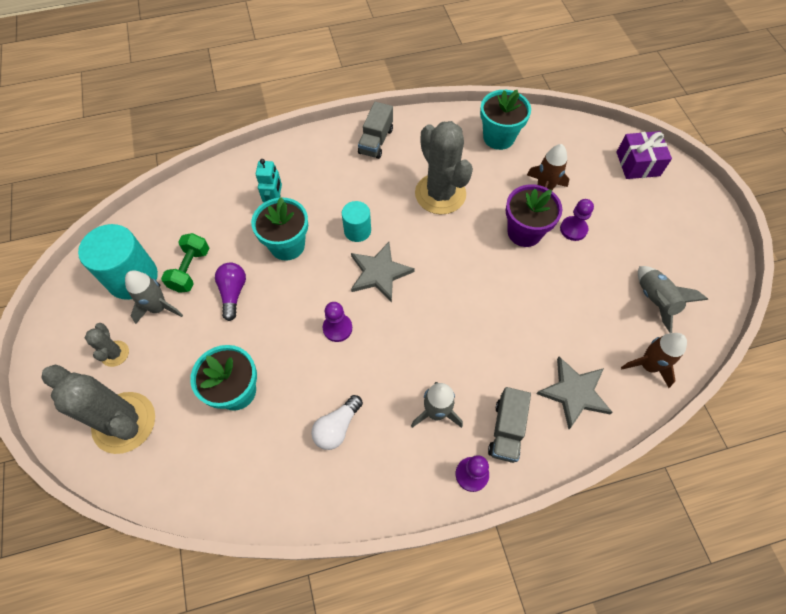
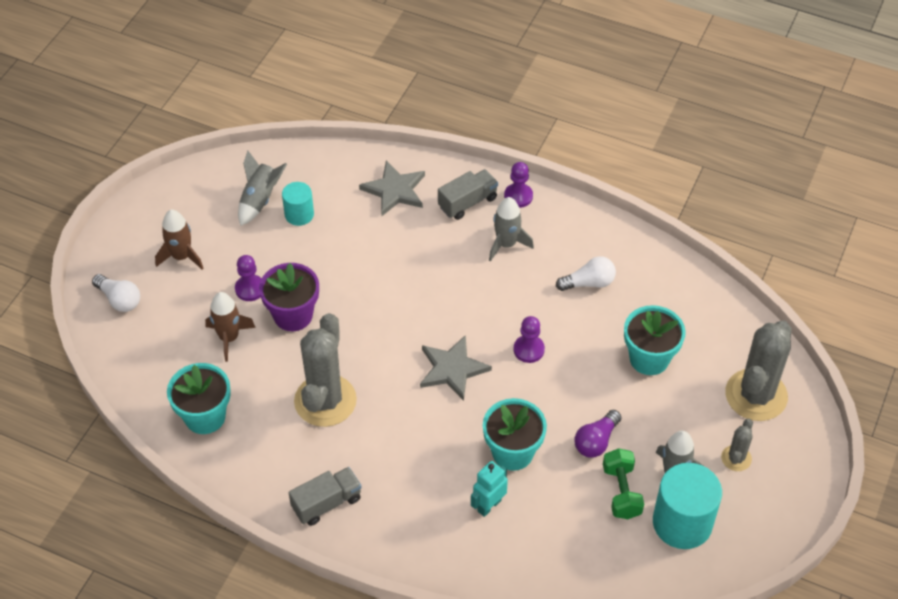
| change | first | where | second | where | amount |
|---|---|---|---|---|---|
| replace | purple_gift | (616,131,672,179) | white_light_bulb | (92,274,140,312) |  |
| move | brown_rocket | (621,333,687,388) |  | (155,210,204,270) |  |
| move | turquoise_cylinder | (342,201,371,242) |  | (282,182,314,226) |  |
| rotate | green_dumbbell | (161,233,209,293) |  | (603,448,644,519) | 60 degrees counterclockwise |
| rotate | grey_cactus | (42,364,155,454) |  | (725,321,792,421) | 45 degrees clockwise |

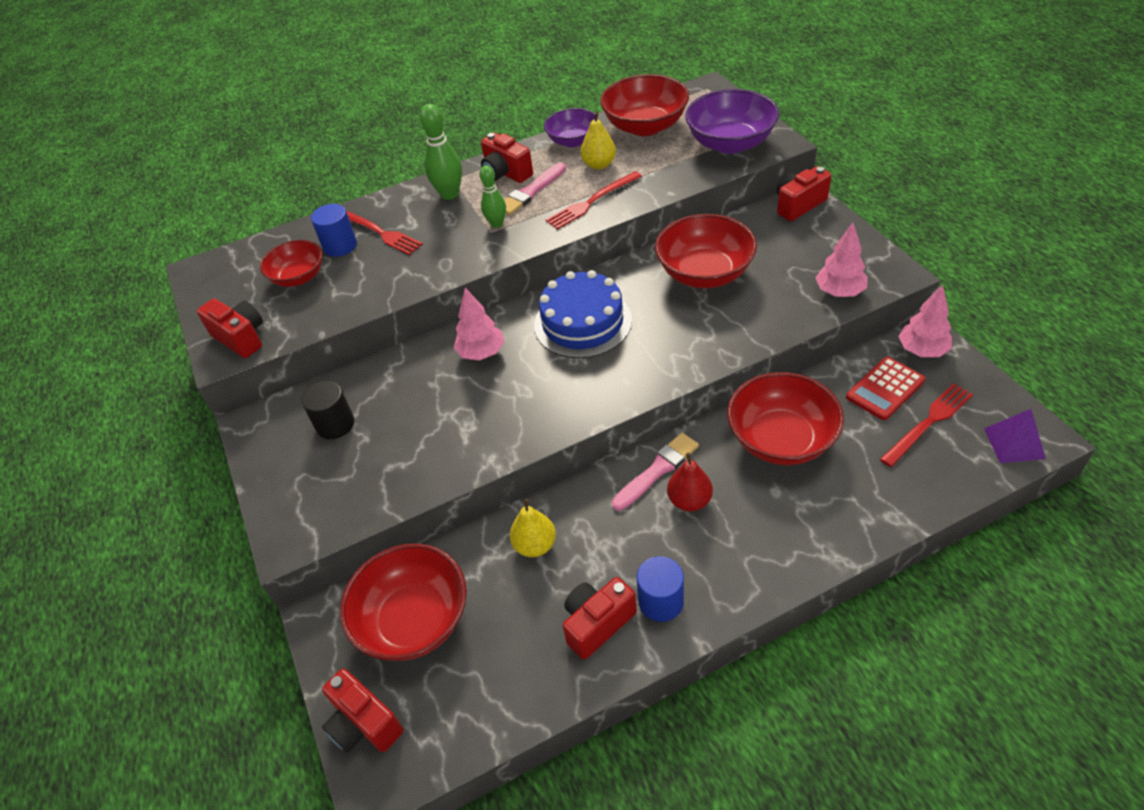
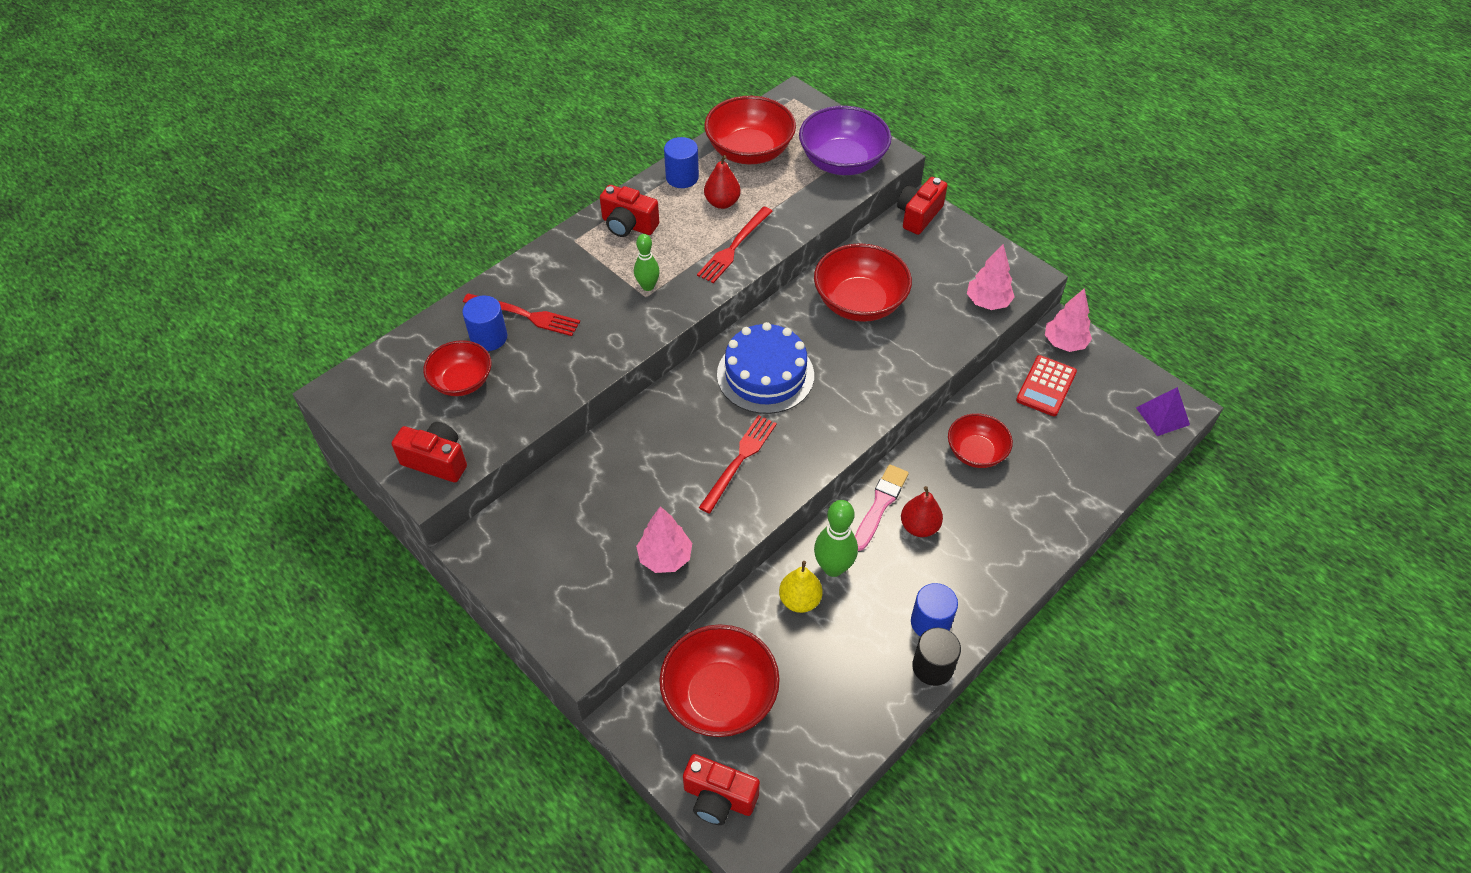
| change | first | where | second | where | amount |
|---|---|---|---|---|---|
| move | pink_tree | (454,288,505,360) |  | (636,506,692,573) |  |
| replace | purple_bowl | (544,108,599,147) | blue_cylinder | (664,137,699,188) |  |
| move | red_fork | (880,383,973,467) |  | (699,415,777,514) |  |
| recolor | yellow_pear | (581,112,616,170) | red_pear | (704,155,741,209) |  |
| move | green_bowling_pin | (420,104,462,200) |  | (814,500,858,577) |  |
| move | black_cylinder | (302,381,354,439) |  | (912,628,961,686) |  |
| resize | red_bowl | (727,372,844,465) |  | (948,413,1013,468) | x0.63 |
| delete | pink_brush | (504,162,566,215) |  |  |  |
| delete | red_camera | (563,577,637,660) |  |  |  |

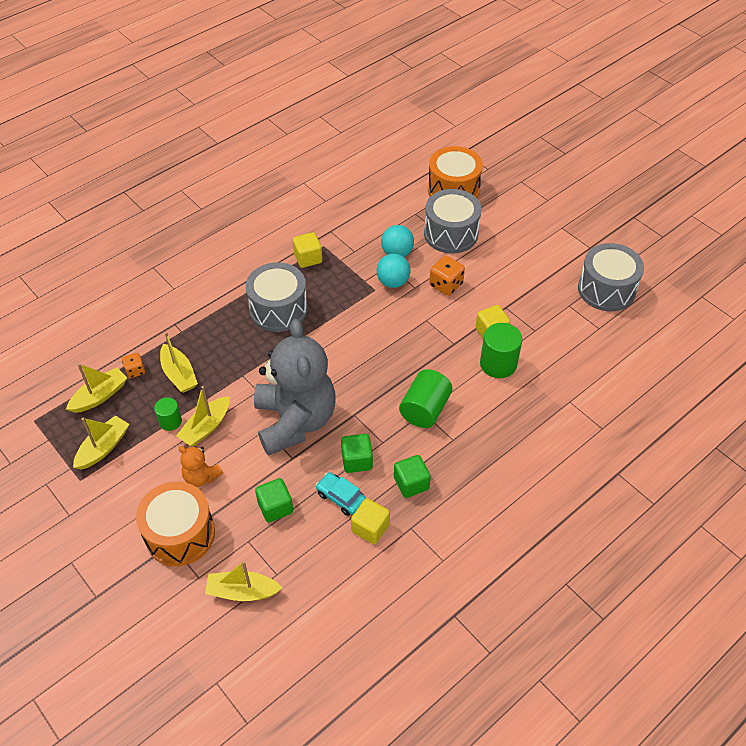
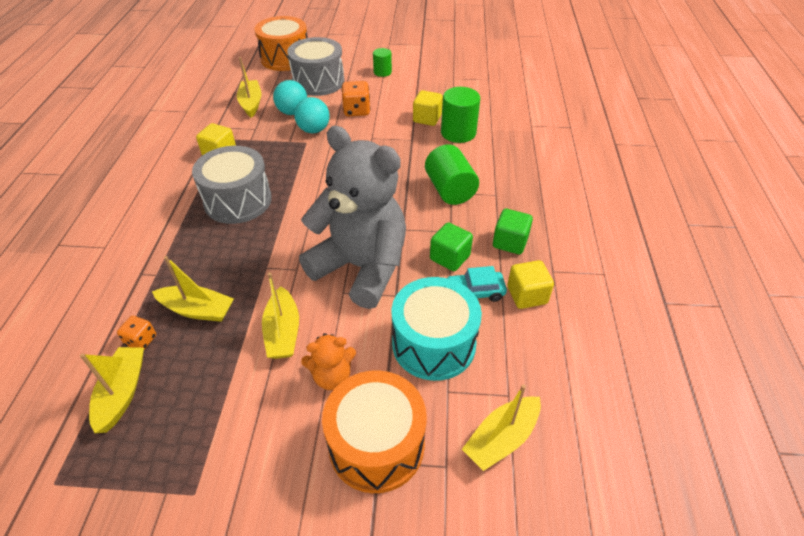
| change | first | where | second | where | amount |
|---|---|---|---|---|---|
| move | yellow_boat | (73,415,129,470) |  | (237,57,262,118) |  |
| move | green_cylinder | (154,397,182,431) |  | (373,48,392,77) |  |
| replace | green_cube | (255,478,293,523) | turquoise_drum | (392,277,482,381) |  |
| delete | grey_drum | (578,243,644,311) |  |  |  |

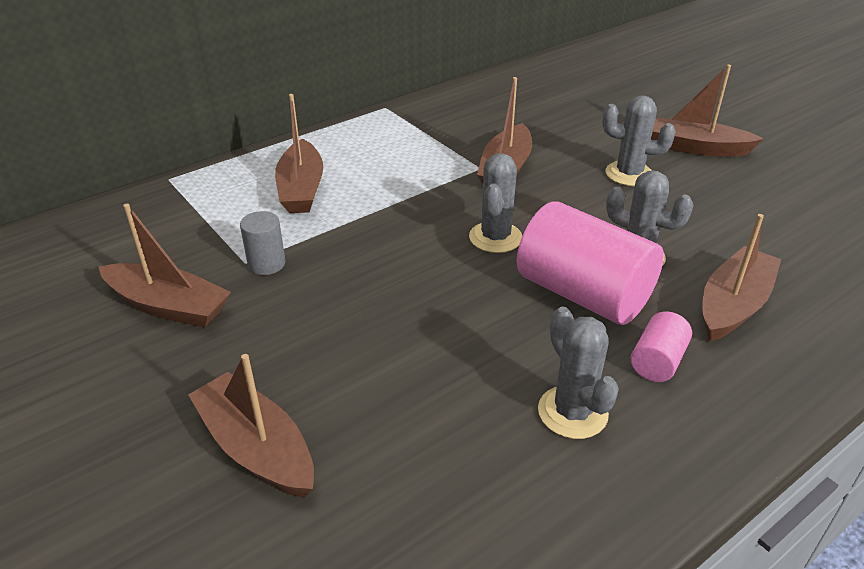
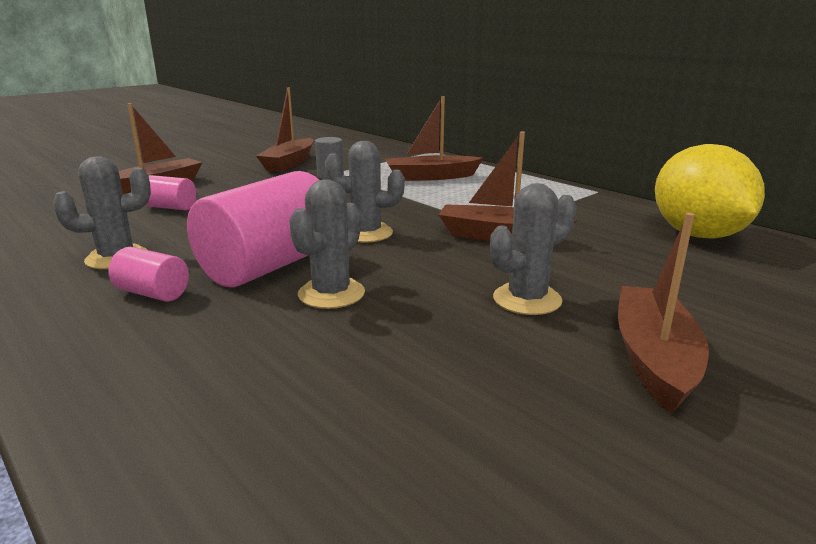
| change | first | where | second | where | amount |
|---|---|---|---|---|---|
| insert |  |  | pink_cylinder | (146,175,196,210) |  |
| rotate | grey_cactus | (602,95,675,186) |  | (490,183,577,315) | 45 degrees clockwise |
| insert |  |  | yellow_lemon | (655,144,765,238) |  |
| delete | brown_boat | (702,214,781,342) |  |  |  |

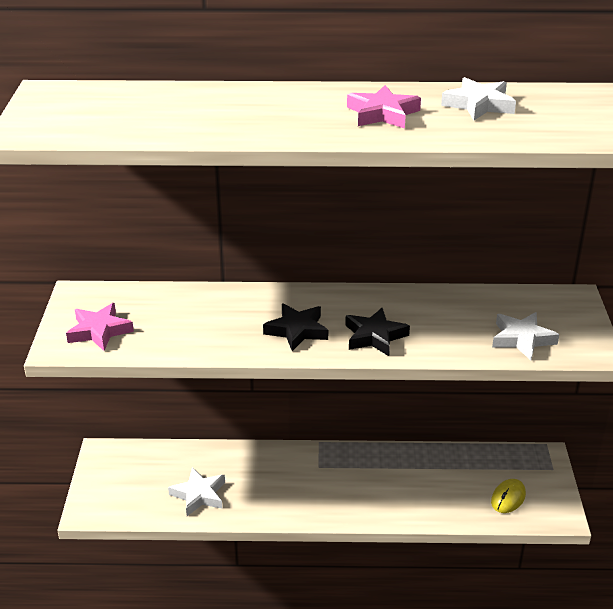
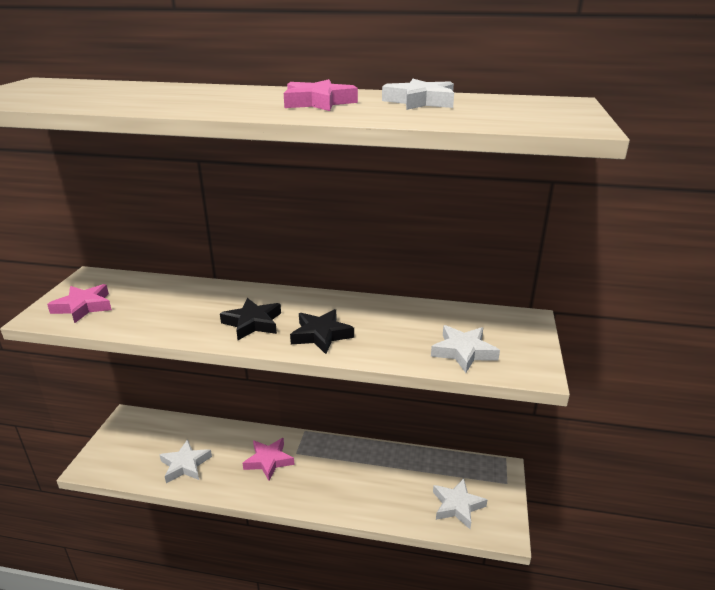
| change | first | where | second | where | amount |
|---|---|---|---|---|---|
| insert |  |  | pink_star | (242,438,294,481) |  |
| replace | yellow_mouse | (491,479,526,513) | white_star | (433,478,487,529) |  |

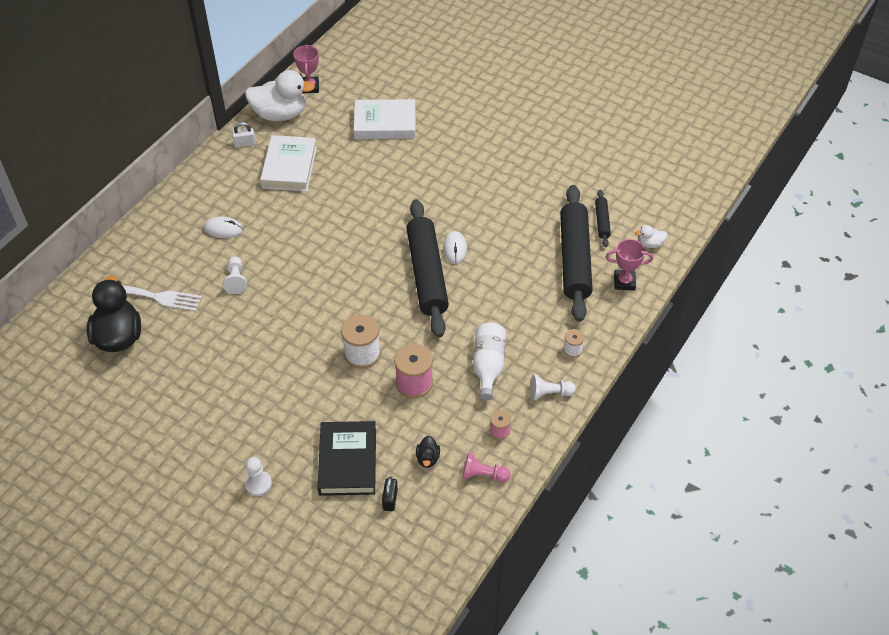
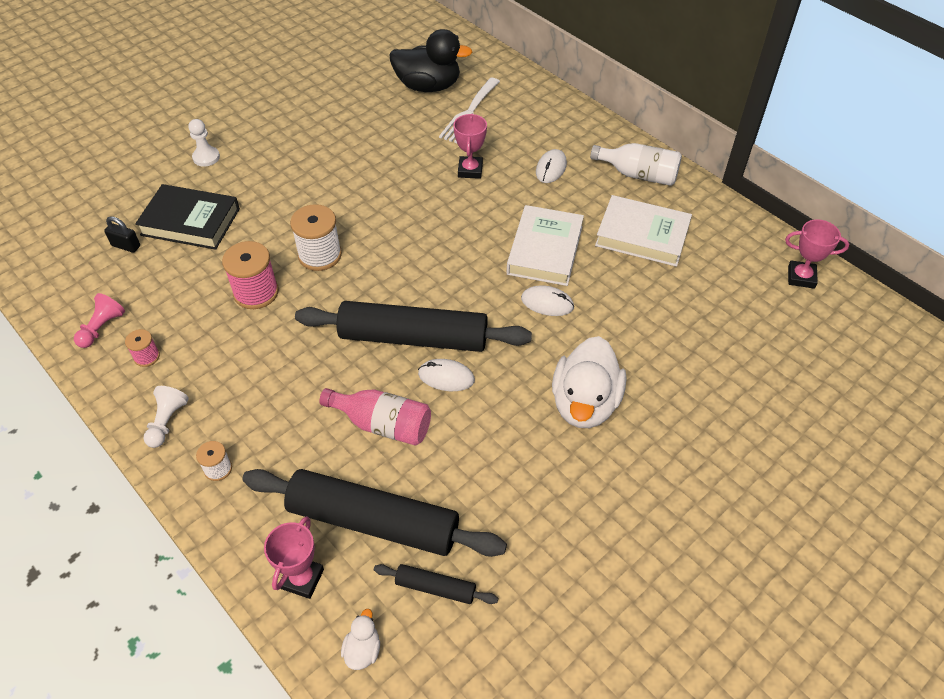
| change | first | where | second | where | amount |
|---|---|---|---|---|---|
| insert |  |  | pink_bottle | (319,388,431,446) |  |
| replace | white_pawn | (223,256,247,294) | pink_trophy | (453,113,487,179) |  |
| move | white_book | (354,99,415,139) |  | (507,205,584,286) |  |
| insert |  |  | white_mouse | (521,285,574,316) |  |
| move | white_duck | (245,70,315,121) |  | (552,336,626,428) |  |
| move | white_bottle | (473,322,506,400) |  | (590,143,682,186) |  |
| delete | white_padlock | (232,122,256,148) |  |  |  |
| delete | black_duck | (416,436,440,468) |  |  |  |

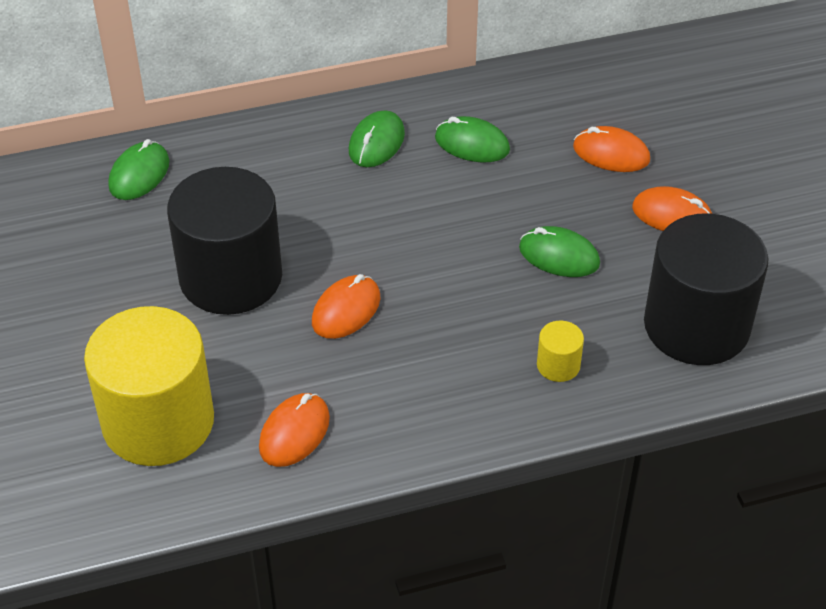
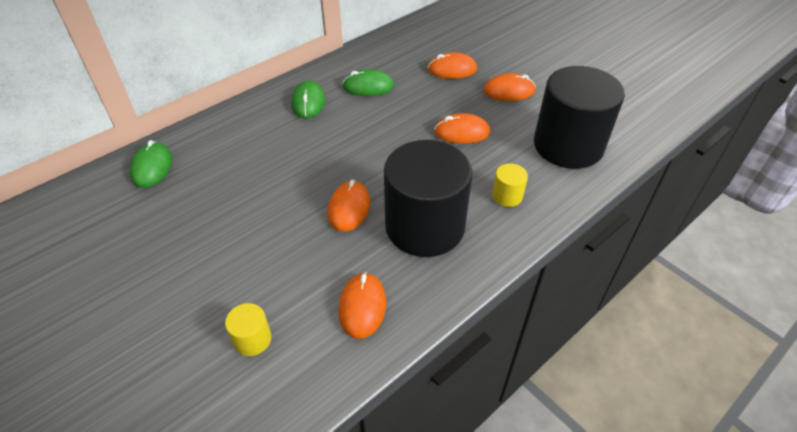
| change | first | where | second | where | amount |
|---|---|---|---|---|---|
| resize | yellow_cylinder | (84,306,214,466) |  | (225,303,272,356) | x0.40 |
| move | black_cylinder | (167,167,282,315) |  | (384,140,472,257) |  |
| recolor | green_mouse | (519,226,600,277) | orange_mouse | (434,113,490,144) |  |

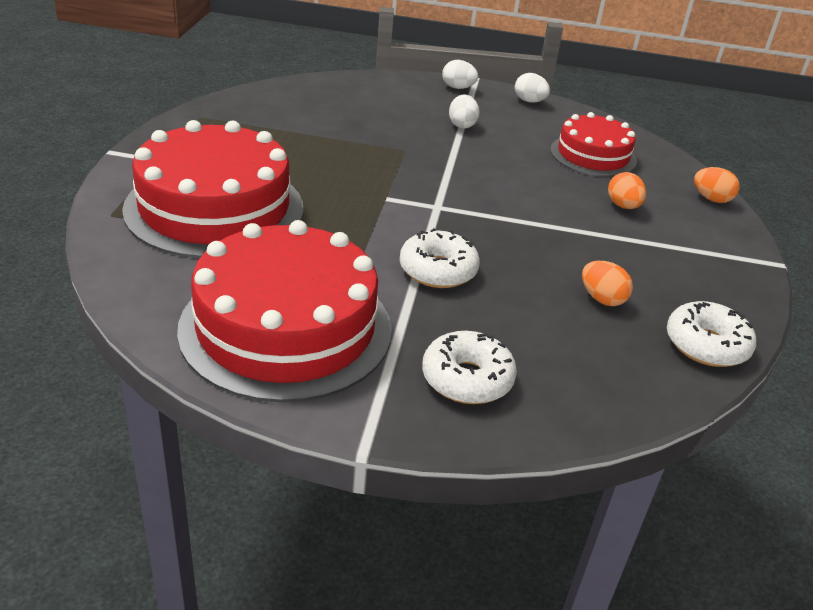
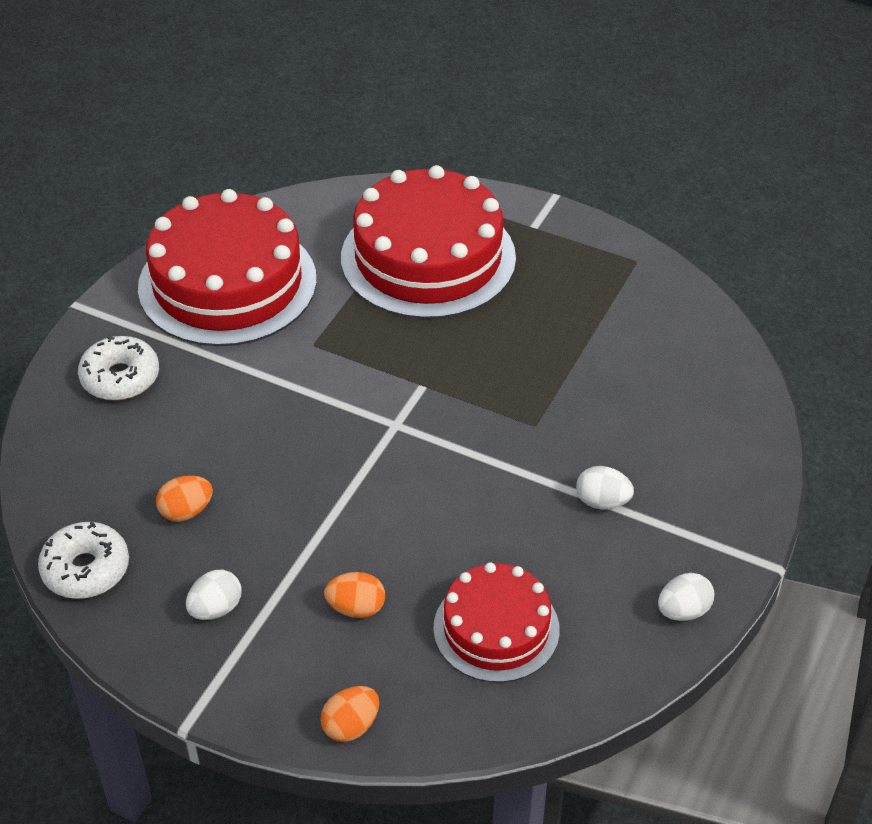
| change | first | where | second | where | amount |
|---|---|---|---|---|---|
| move | white_egg | (442,60,478,89) |  | (186,570,242,620) |  |
| delete | white_donut | (400,228,480,288) |  |  |  |

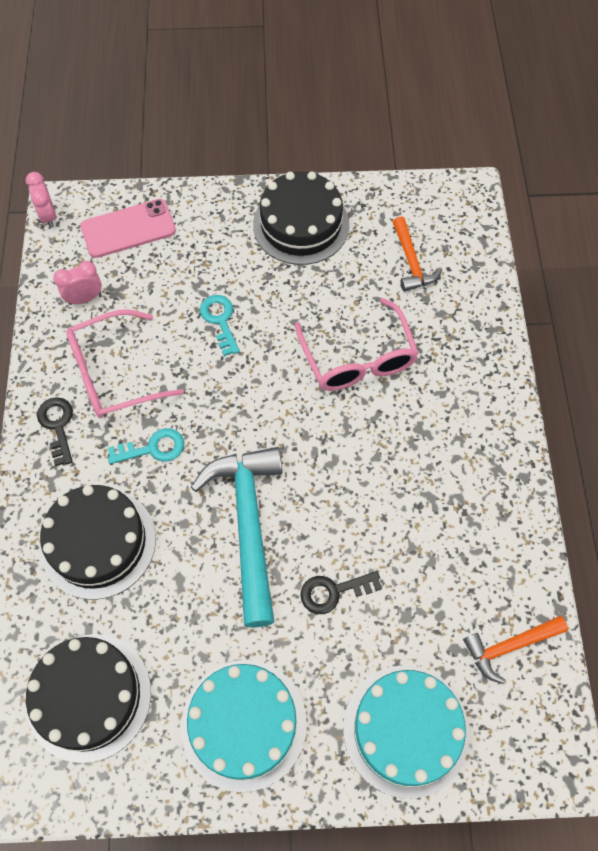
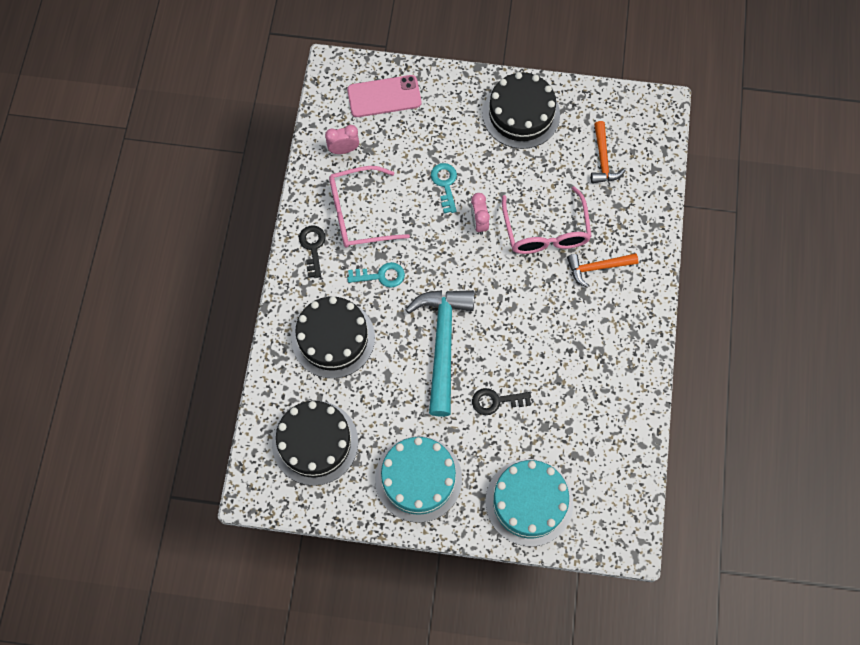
| change | first | where | second | where | amount |
|---|---|---|---|---|---|
| move | pink_clock | (26,172,56,228) |  | (471,193,490,235) |  |
| move | orange_hammer | (463,616,568,684) |  | (567,253,638,288) |  |

